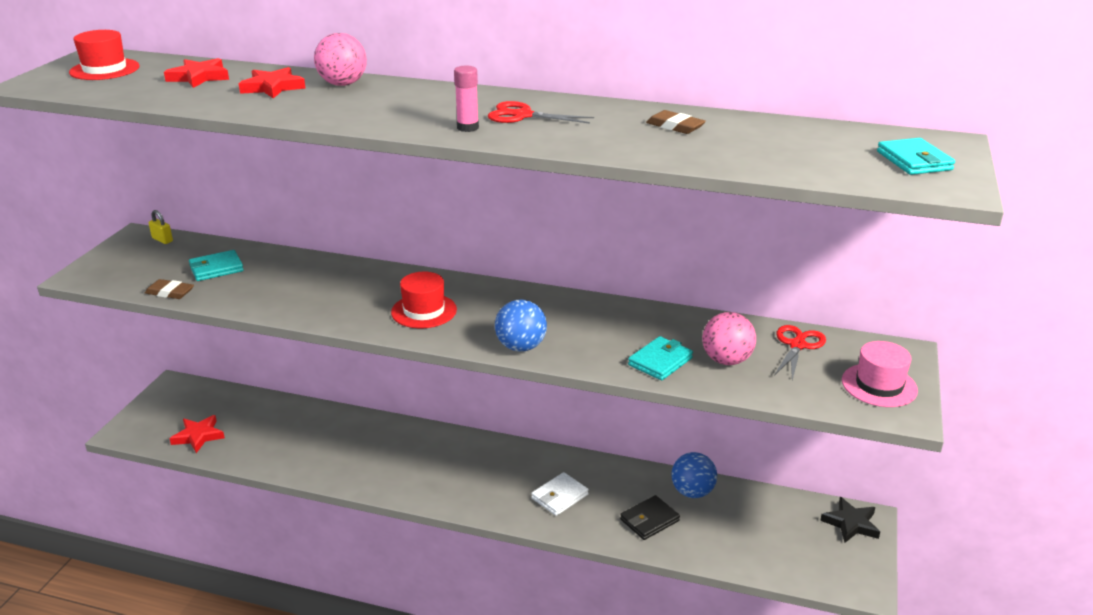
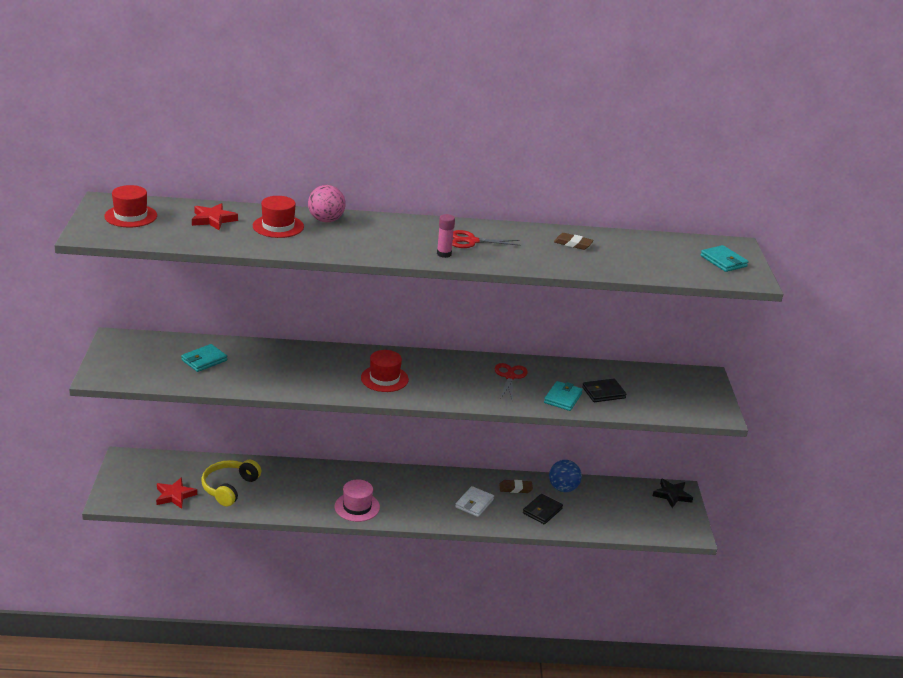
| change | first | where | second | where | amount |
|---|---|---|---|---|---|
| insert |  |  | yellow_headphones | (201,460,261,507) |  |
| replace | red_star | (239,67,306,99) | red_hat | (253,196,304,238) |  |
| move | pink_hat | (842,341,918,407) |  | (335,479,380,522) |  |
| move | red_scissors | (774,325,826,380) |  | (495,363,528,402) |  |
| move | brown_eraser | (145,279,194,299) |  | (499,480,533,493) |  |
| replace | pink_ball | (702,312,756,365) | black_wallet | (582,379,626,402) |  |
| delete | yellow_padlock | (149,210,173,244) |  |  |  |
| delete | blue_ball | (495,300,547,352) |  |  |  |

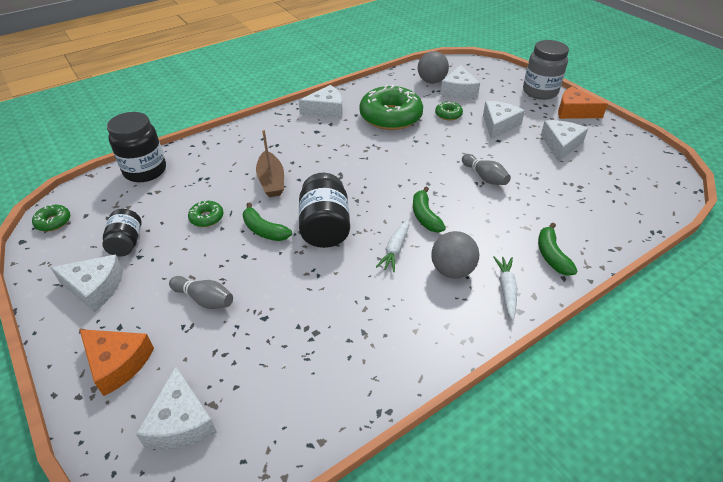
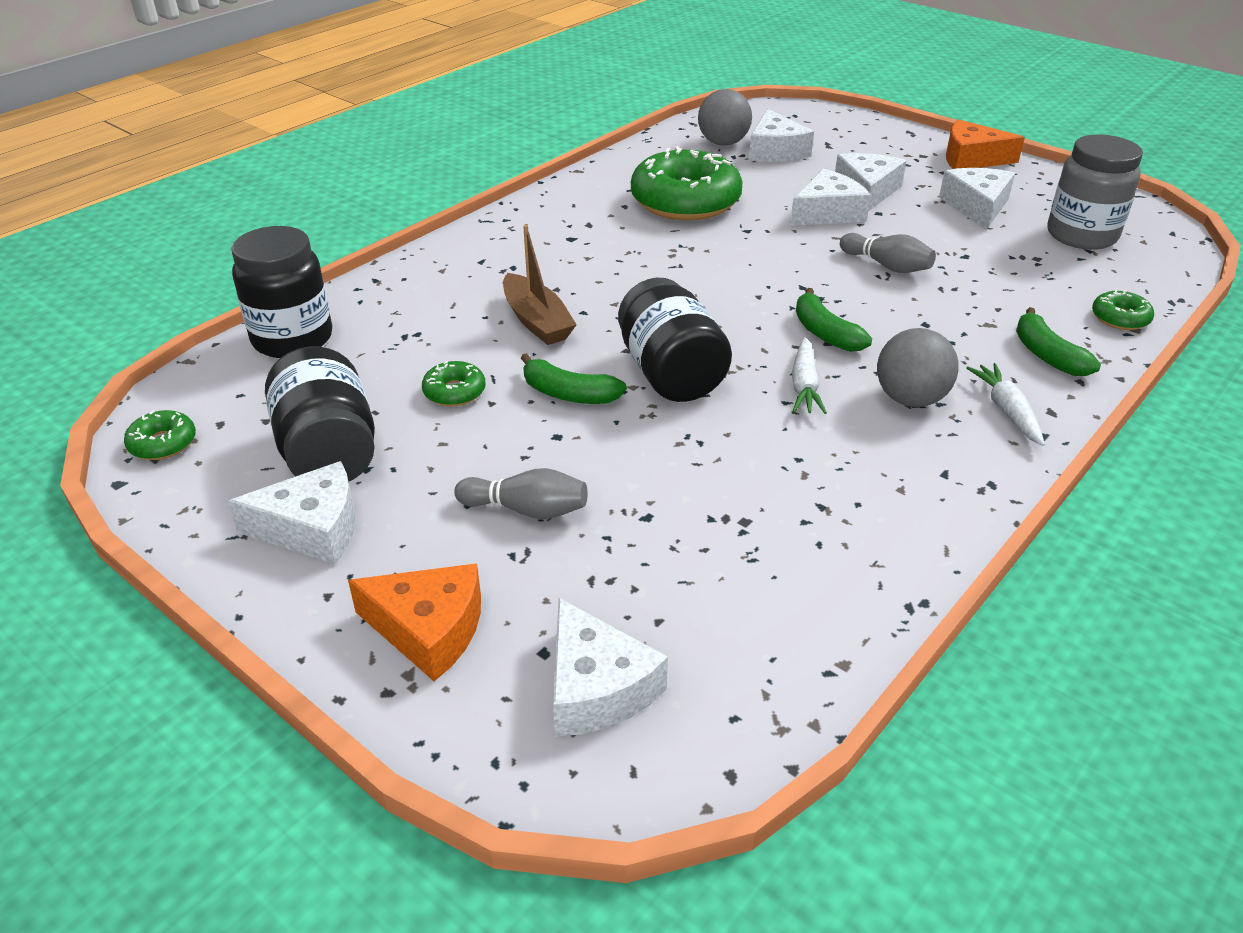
| change | first | where | second | where | amount |
|---|---|---|---|---|---|
| resize | black_jar | (102,209,142,257) |  | (265,347,375,481) | x1.62 |
| move | white_cheese | (299,85,343,118) |  | (790,169,871,226) |  |
| move | grey_jar | (523,40,569,100) |  | (1047,134,1143,250) |  |
| move | green_donut | (435,101,463,120) |  | (1092,290,1154,330) |  |

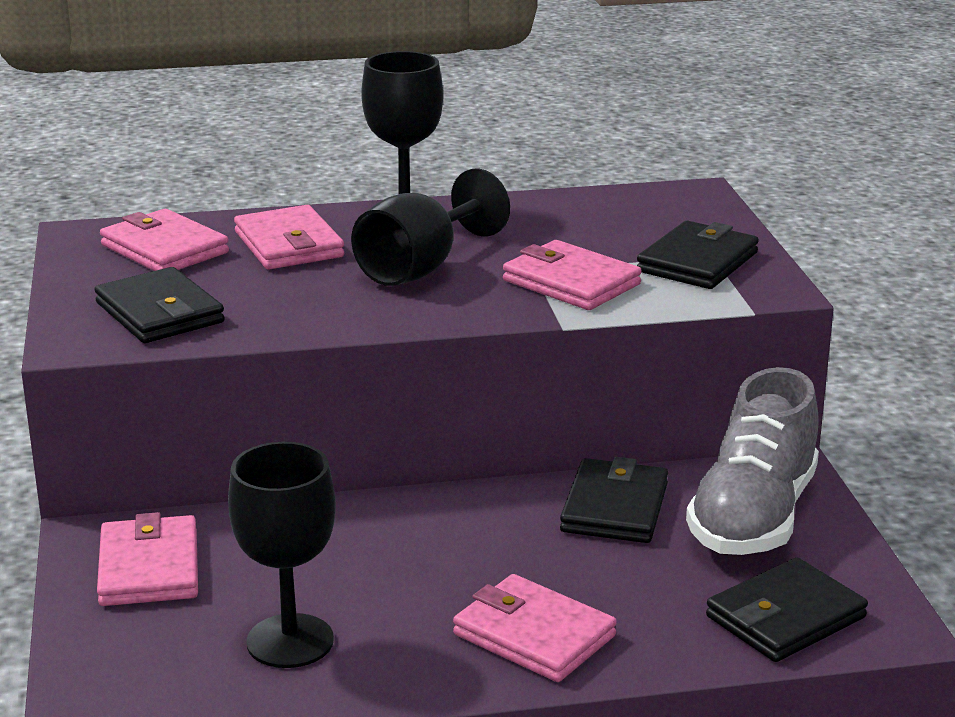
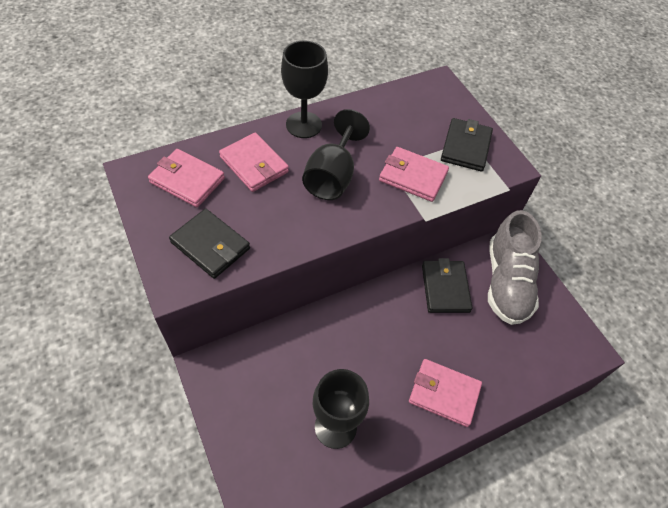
| change | first | where | second | where | amount |
|---|---|---|---|---|---|
| delete | pink_wallet | (97,512,198,606) |  |  |  |
| delete | black_wallet | (706,557,868,662) |  |  |  |

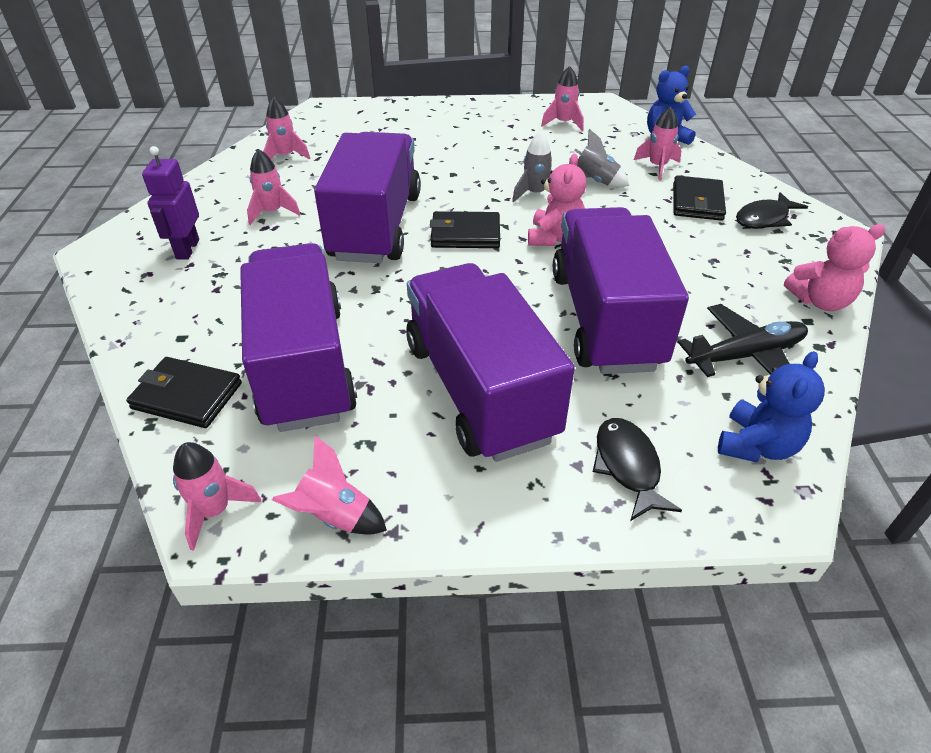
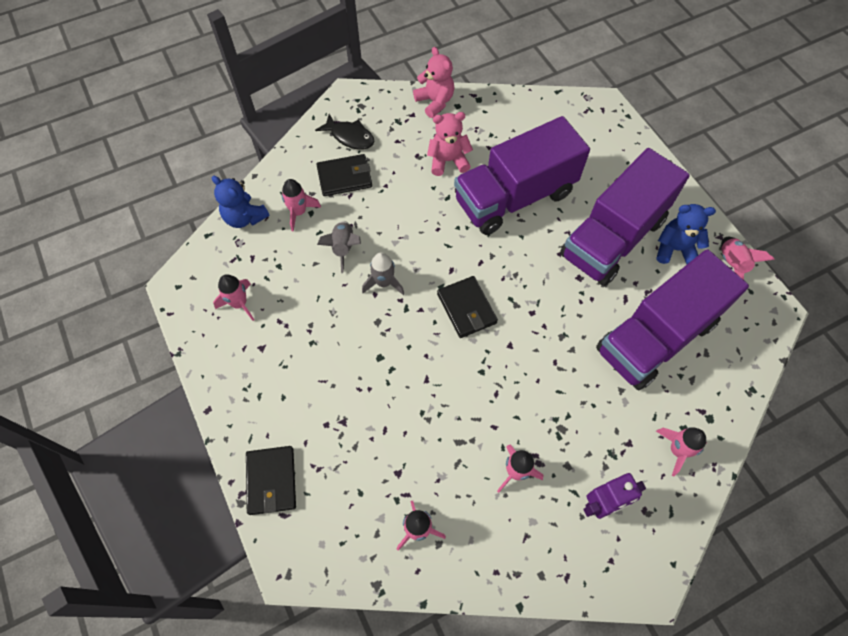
| change | first | where | second | where | amount |
|---|---|---|---|---|---|
| move | black_wallet | (126,357,242,428) |  | (246,446,296,515) |  |
| move | pink_teddy_bear | (528,154,586,246) |  | (427,112,473,176) |  |
| move | pink_rocket | (173,442,261,551) |  | (656,427,707,476) |  |
| move | blue_teddy_bear | (718,351,825,462) |  | (657,204,716,264) |  |
| delete | purple_truck | (314,132,421,263) |  |  |  |
| delete | black_fish | (593,418,682,521) |  |  |  |
| delete | black_plane | (678,304,808,377) |  |  |  |

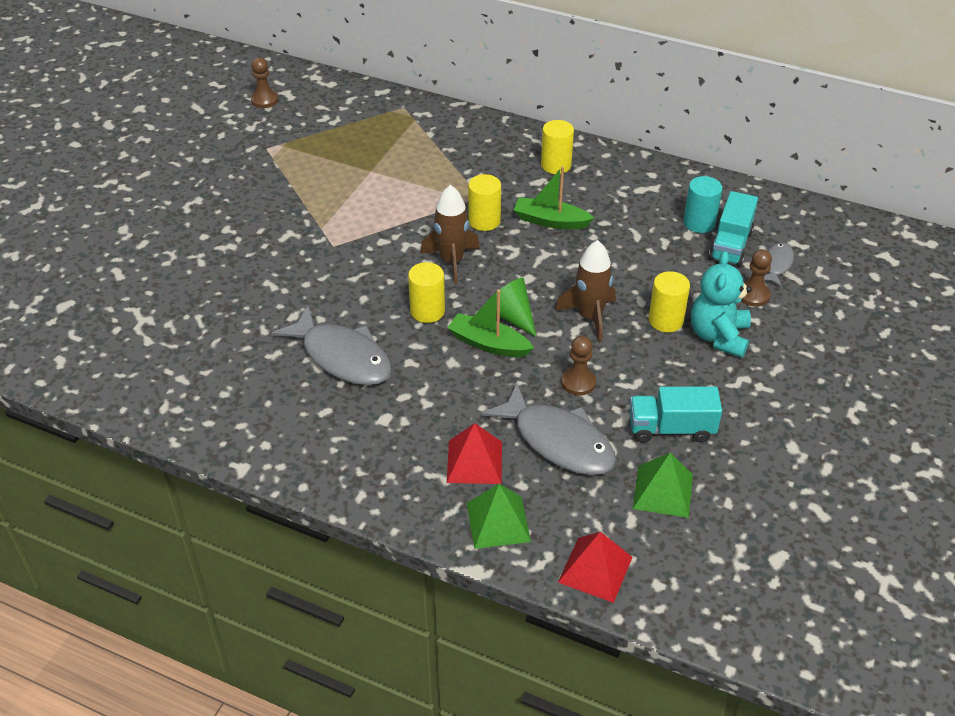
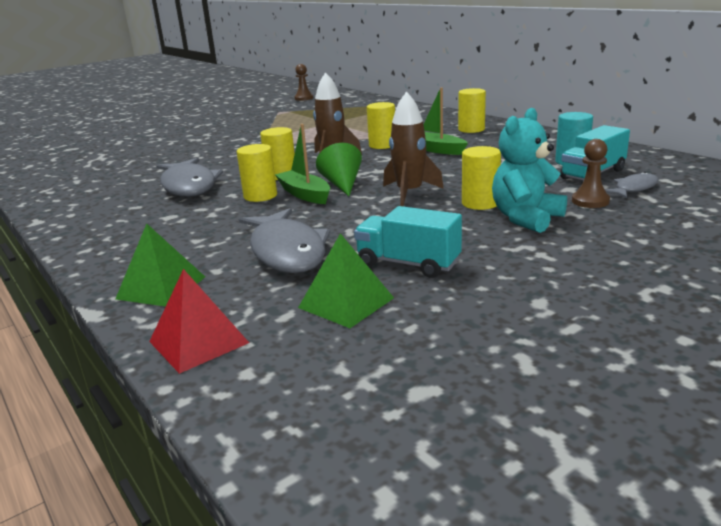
| change | first | where | second | where | amount |
|---|---|---|---|---|---|
| insert |  |  | yellow_cylinder | (237,144,277,202) |  |
| delete | red_pyramid | (447,423,502,484) |  |  |  |
| delete | brown_pawn | (561,336,596,396) |  |  |  |

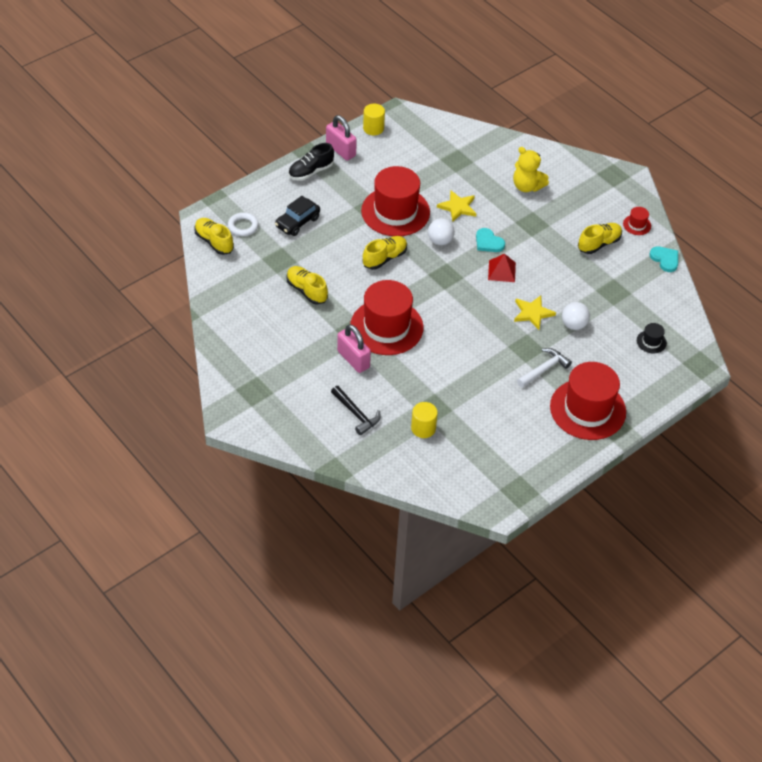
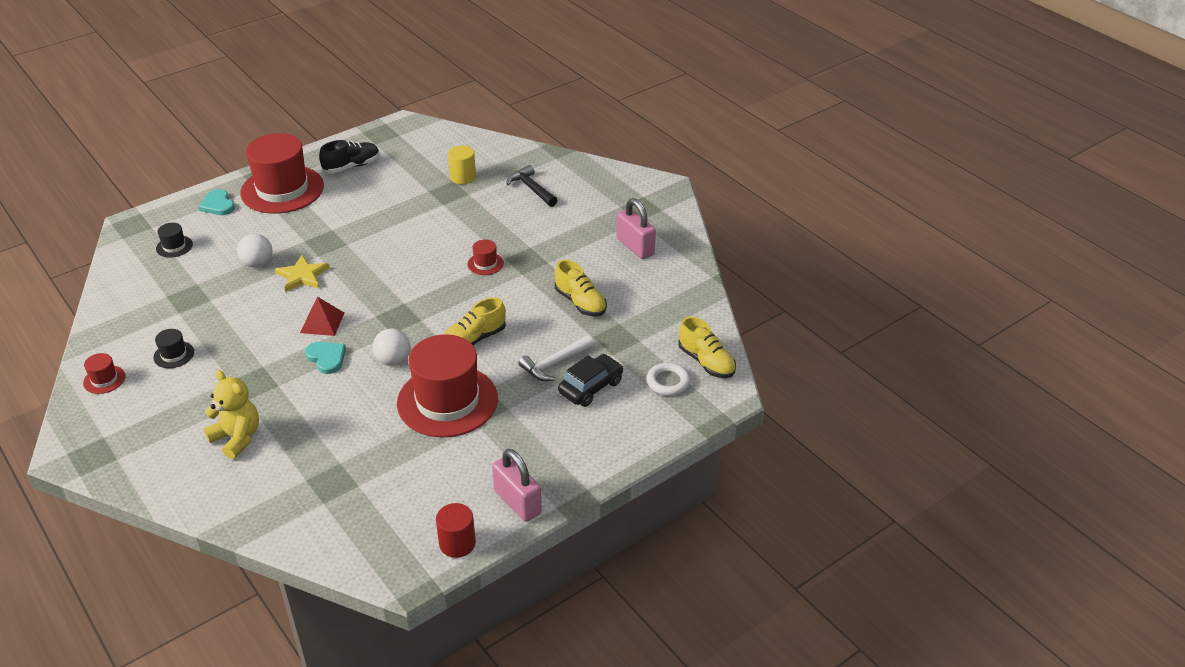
| change | first | where | second | where | amount |
|---|---|---|---|---|---|
| replace | yellow_shoe | (578,223,622,254) | black_hat | (153,329,194,368) |  |
| move | turquoise_heart | (650,246,678,272) |  | (199,189,235,215) |  |
| move | black_shoe | (288,143,334,181) |  | (319,140,379,173) |  |
| recolor | yellow_cylinder | (363,104,385,135) | red_cylinder | (436,503,476,558) |  |
| resize | red_hat | (350,280,423,355) |  | (467,240,504,275) | x0.41 |
| move | white_hammer | (517,348,572,388) |  | (518,335,594,381) |  |
| move | pink_padlock | (337,324,371,373) |  | (617,198,656,259) |  |
| delete | yellow_star | (437,190,477,222) |  |  |  |

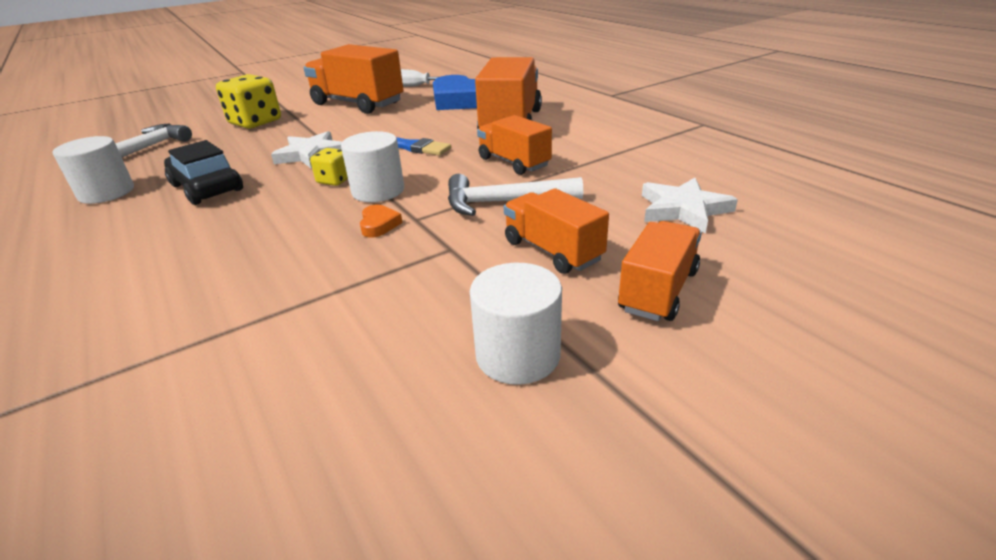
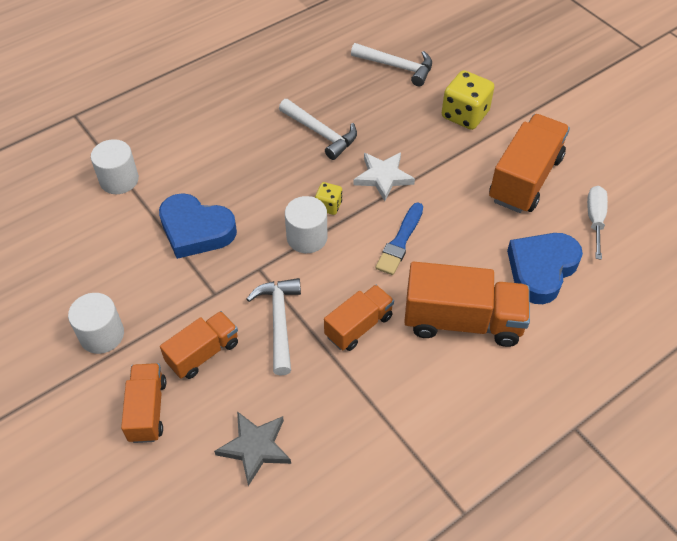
| change | first | where | second | where | amount |
|---|---|---|---|---|---|
| move | white_cylinder | (53,136,134,204) |  | (91,139,139,194) |  |
| rotate | orange_truck | (618,221,702,321) |  | (121,363,166,443) | 120 degrees counterclockwise |
| insert |  |  | blue_heart | (159,193,237,259) |  |
| recolor | white_star | (642,178,738,234) | grey_star | (214,411,291,486) |  |
| replace | black_car | (164,140,243,205) | white_hammer | (279,99,357,160) |  |
| delete | orange_heart | (360,205,402,237) |  |  |  |

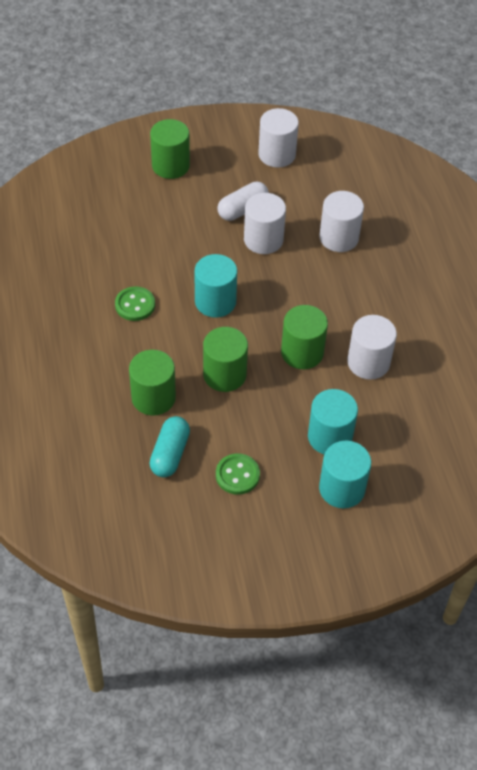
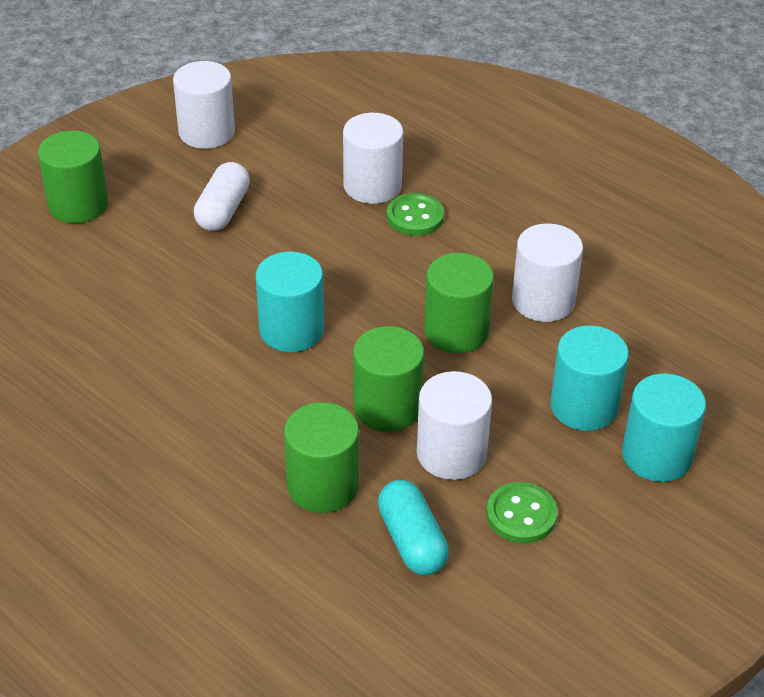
| change | first | where | second | where | amount |
|---|---|---|---|---|---|
| move | green_button | (115,286,155,321) |  | (387,193,444,236) |  |
| move | white_cylinder | (244,193,286,254) |  | (417,371,492,480) |  |

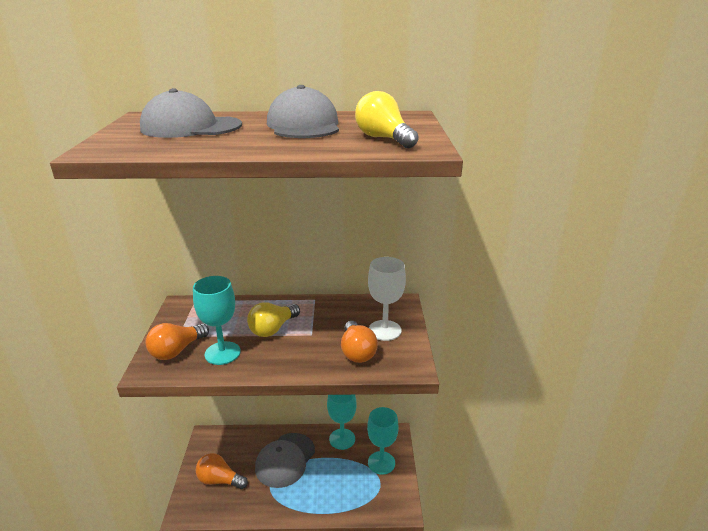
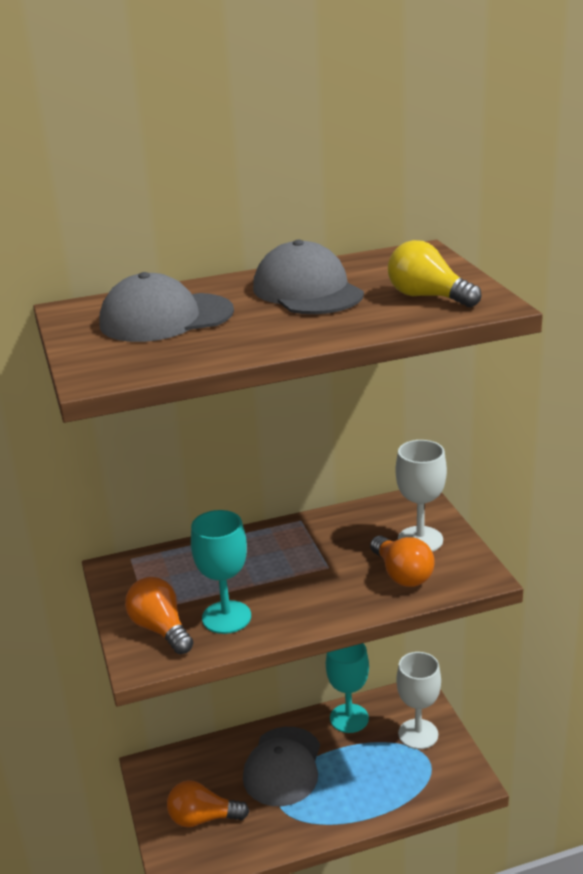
| change | first | where | second | where | amount |
|---|---|---|---|---|---|
| rotate | orange_light_bulb | (145,323,209,360) |  | (125,577,193,654) | 120 degrees clockwise |
| recolor | turquoise_goblet | (367,407,398,475) | white_goblet | (396,652,441,749) |  |
| delete | yellow_light_bulb | (247,302,300,337) |  |  |  |

